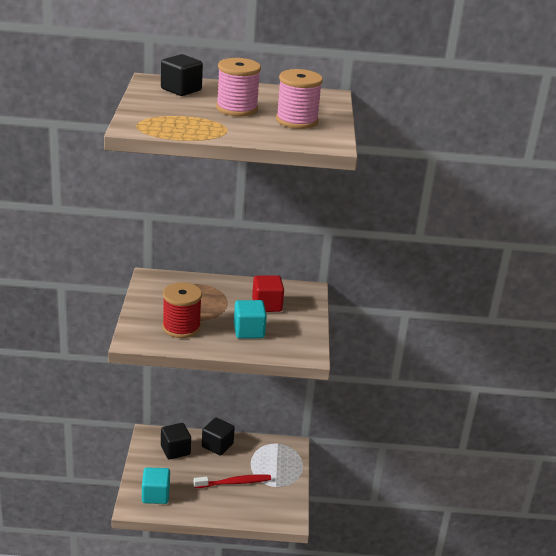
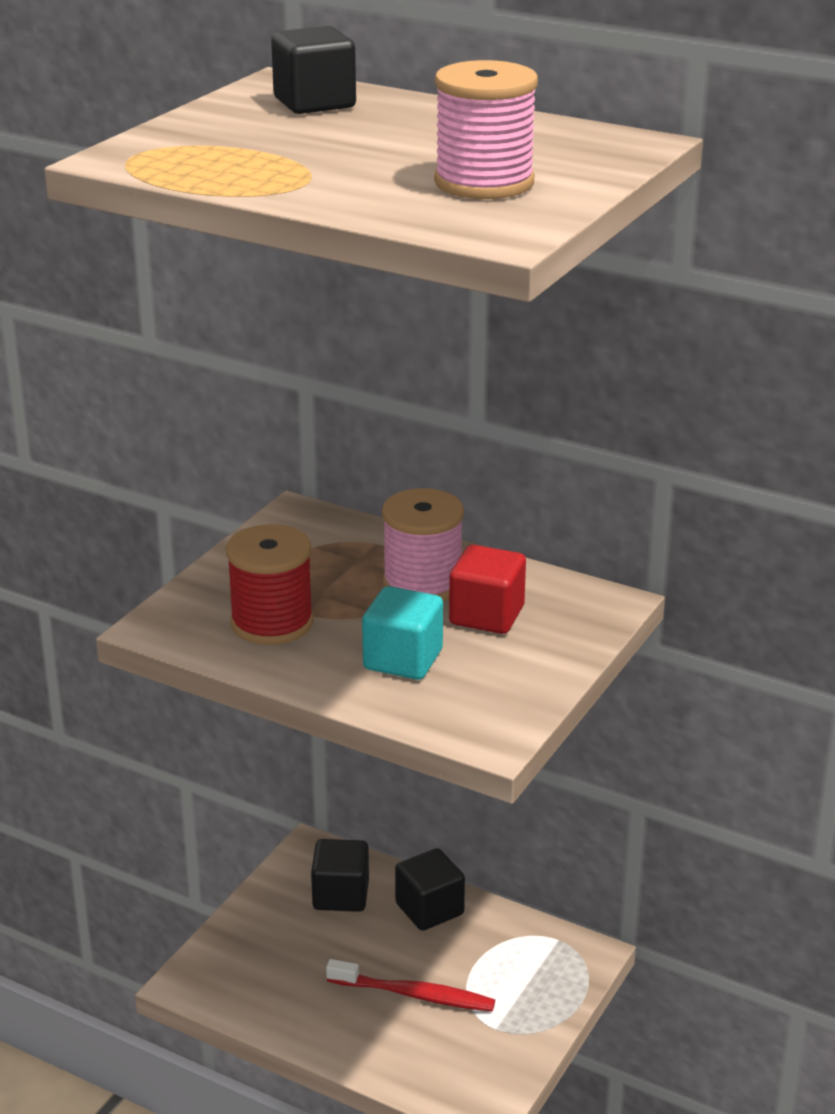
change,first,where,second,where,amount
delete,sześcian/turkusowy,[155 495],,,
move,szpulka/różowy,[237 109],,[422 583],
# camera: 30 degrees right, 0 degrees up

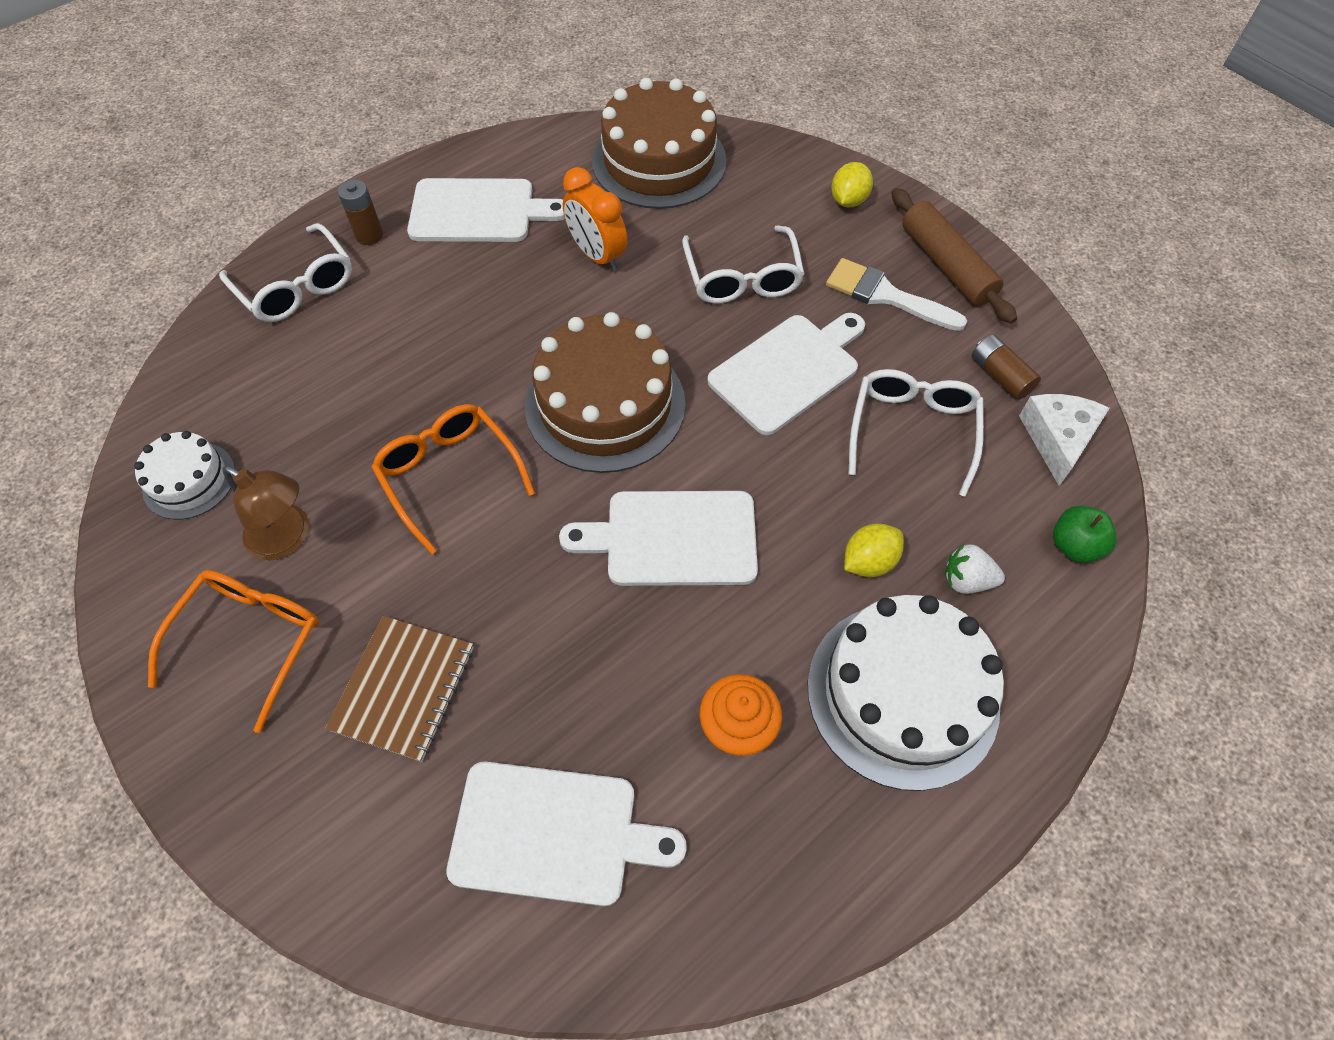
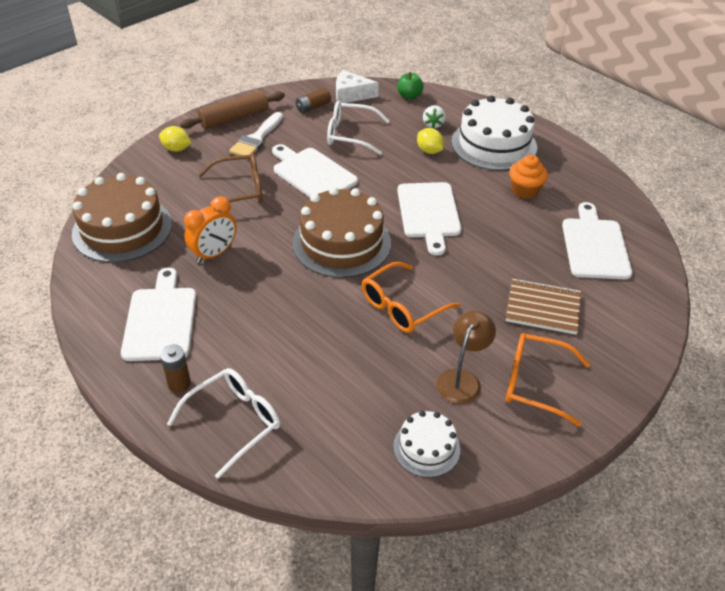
change,first,where,second,where,amount
recolor,okulary/biały,[742 278],okulary/brązowy,[239 190],
# camera: 95 degrees left, 15 degrees down

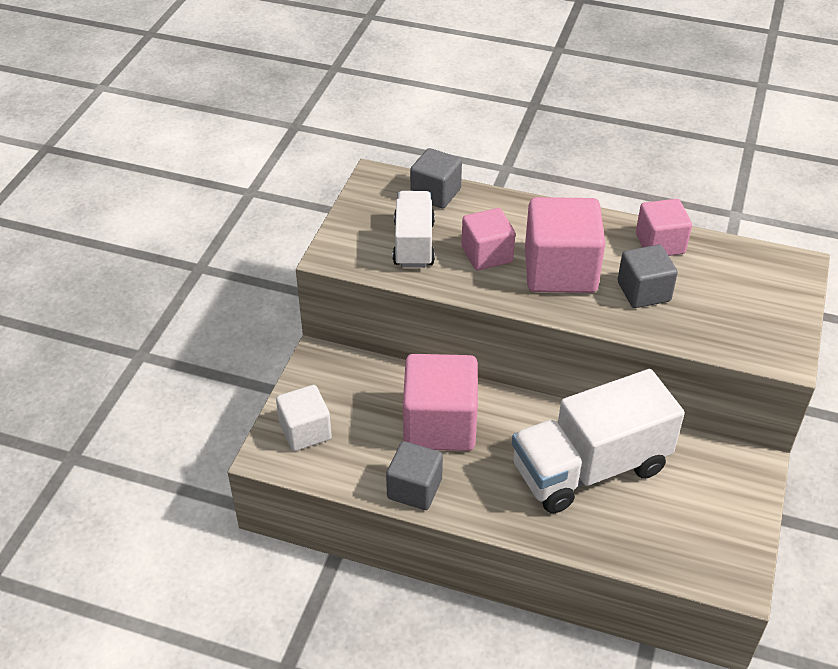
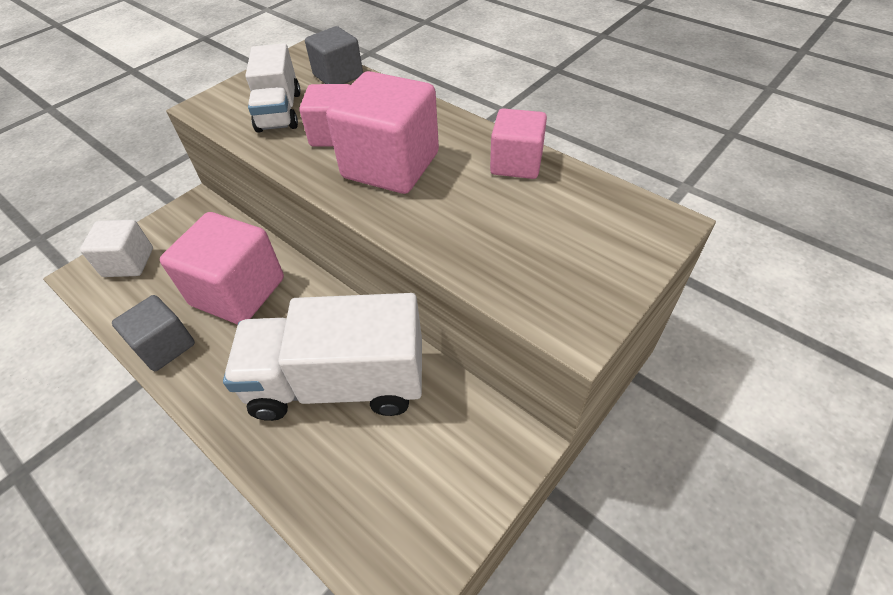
change,first,where,second,where,amount
rotate,ciężarówka/biały,[414 244],,[279 111],150 degrees clockwise
delete,sześcian/szary,[643 292],,,
# camera: 25 degrees right, 5 degrees up

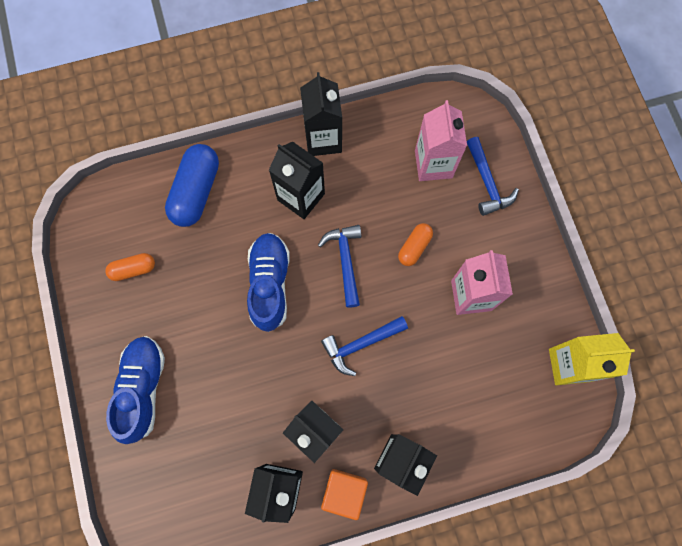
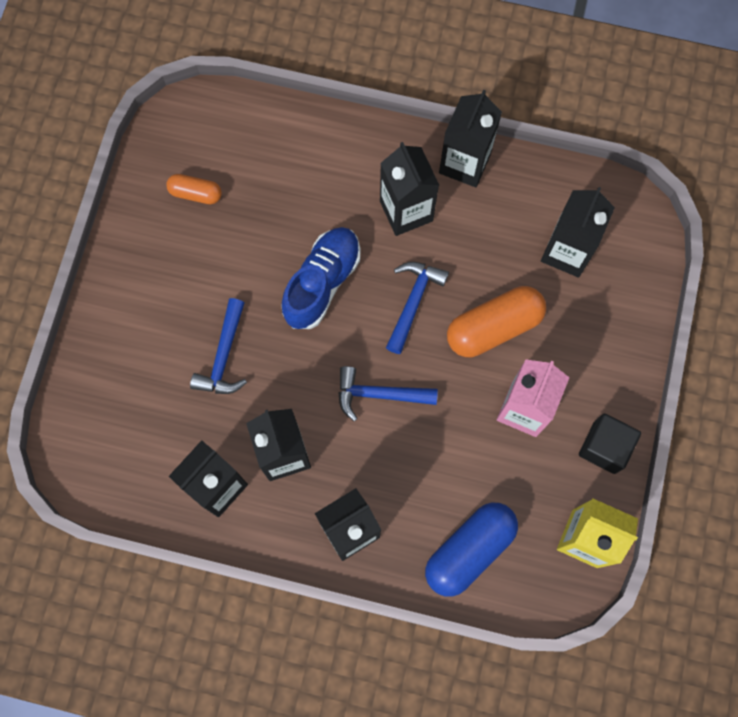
change,first,where,second,where,amount
delete,but/niebieski,[143 389],,,
move,kapsułka/niebieski,[196 191],,[469 550],
delete,sześcian/pomarańczowy,[344 492],,,
resize,kapsułka/pomarańczowy,[414 247],,[494 327],x1.82
recolor,karton mleka/różowy,[433 164],karton mleka/czarny,[567 252],
move,młotek/niebieski,[487 182],,[224 356],
insert,,,sześcian/czarny,[604 447],
# camera: 30 degrees right, 0 degrees up

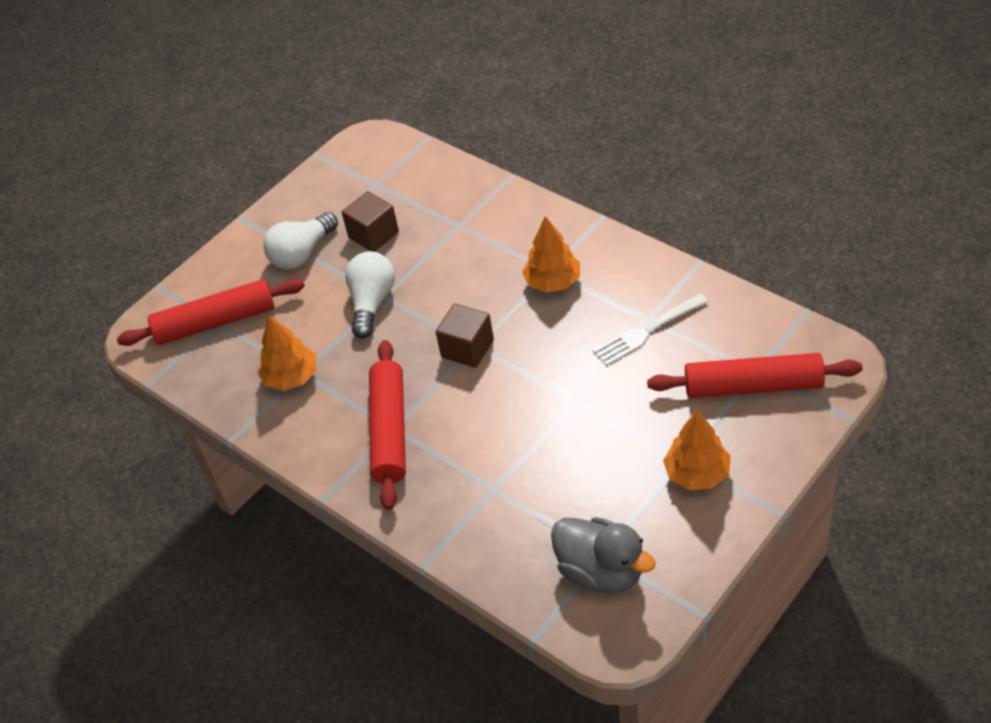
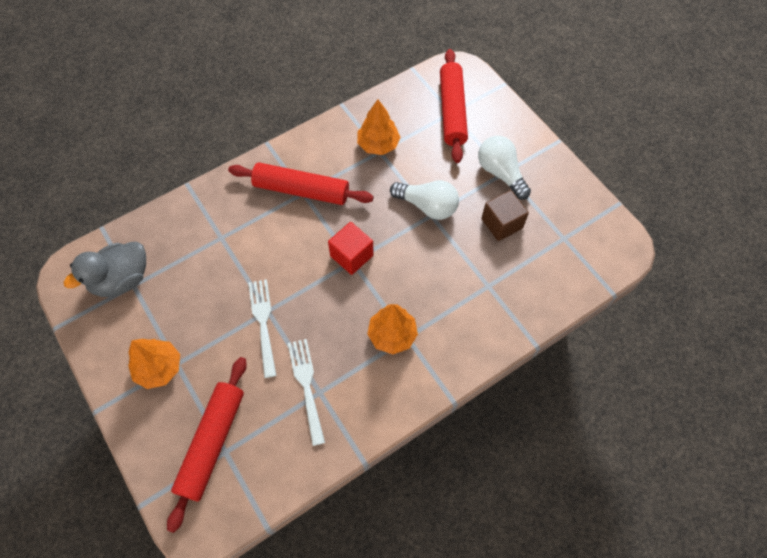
change,first,where,second,where,amount
recolor,sześcian/brązowy,[467 348],sześcian/czerwony,[351 256],
insert,,,widelec/biały,[263 323],
# camera: 100 degrees right, 15 degrees up

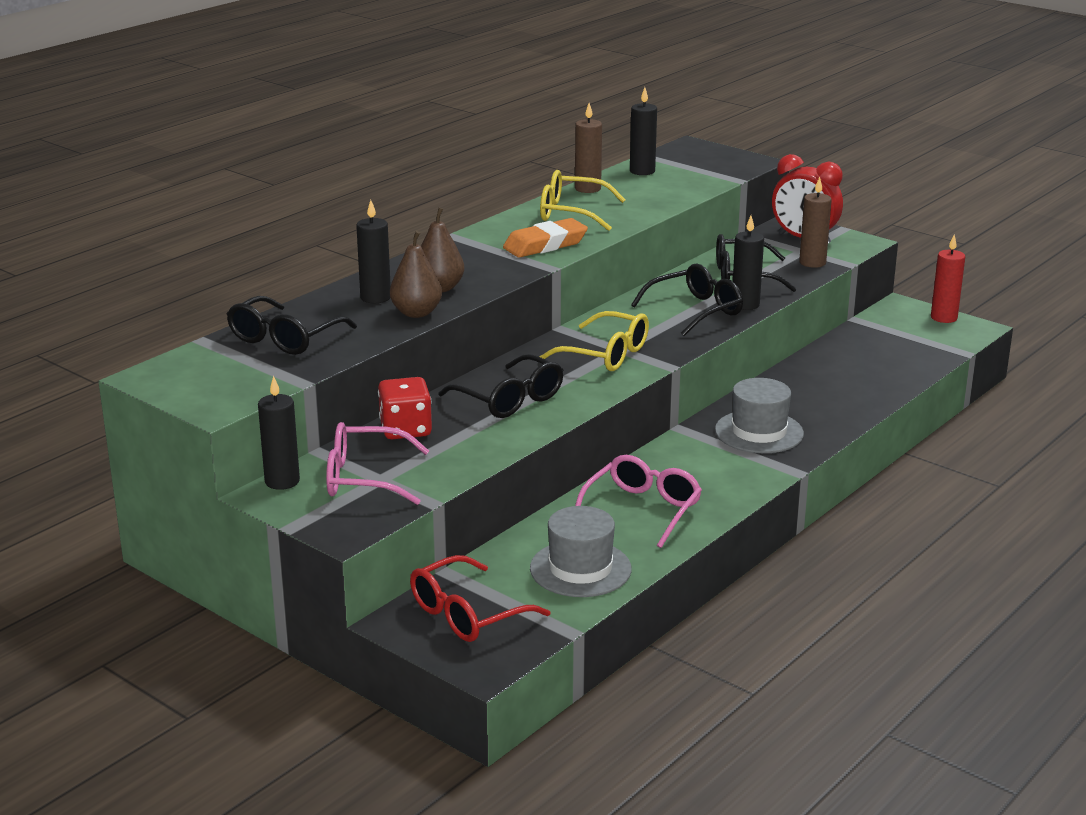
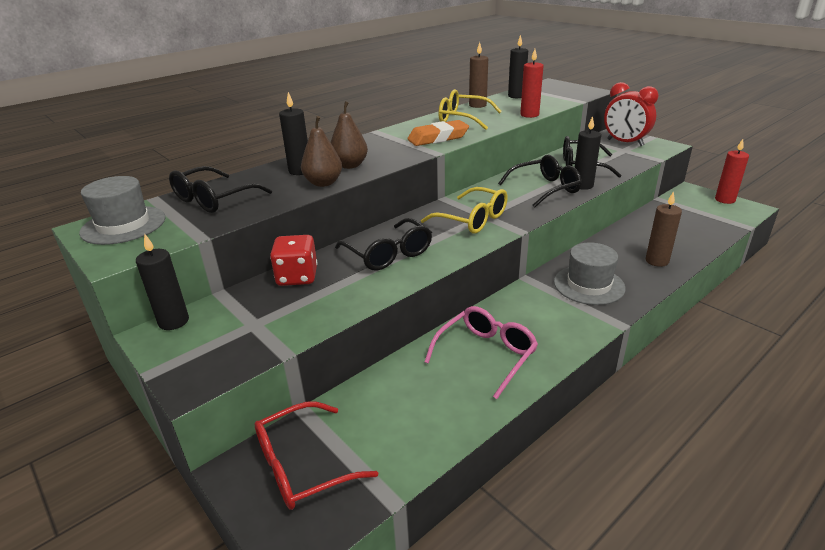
change,first,where,second,where,amount
delete,okulary/różowy,[364 478],,,
move,kapelusz/szary,[580 569],,[123 225],
move,świeca/brązowy,[812 263],,[657 261],
insert,,,świeca/czerwony,[529 115],
# camera: 10 degrees right, 5 degrees up

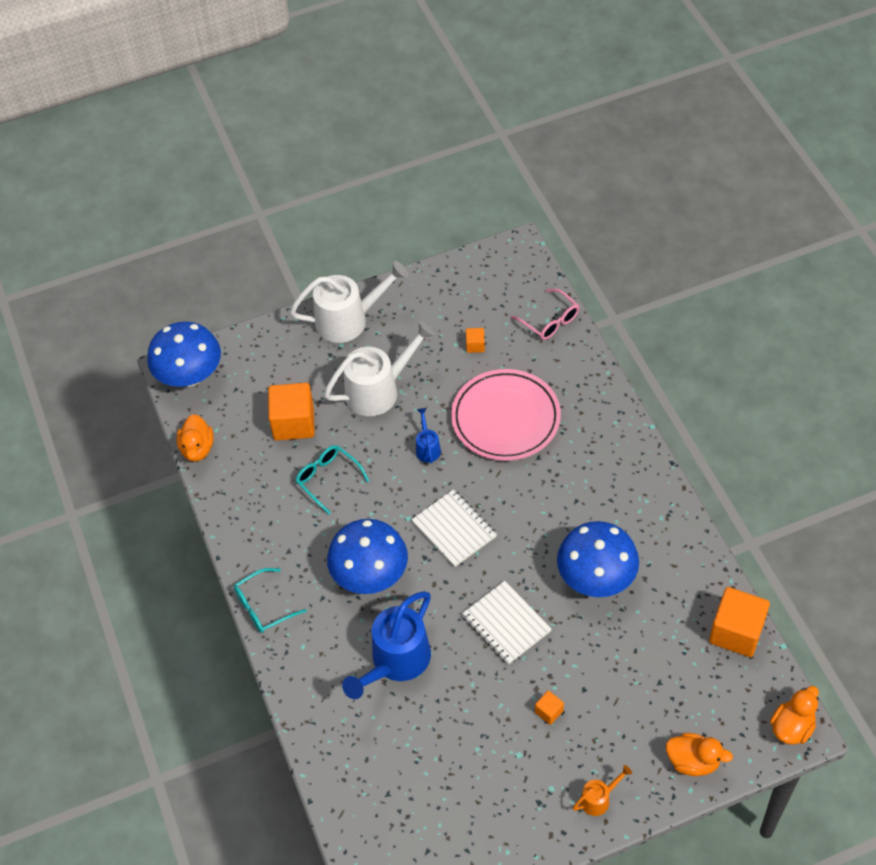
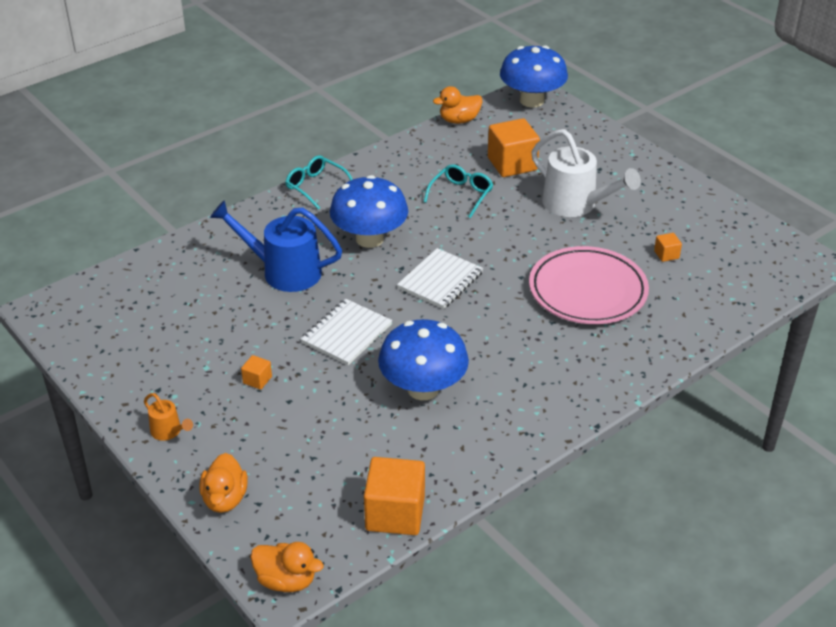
change,first,where,second,where,amount
delete,konewka/biały,[349 320],,,
delete,konewka/niebieski,[427 447],,,
delete,okulary/różowy,[550 321],,,
# camera: 70 degrees right, 15 degrees down

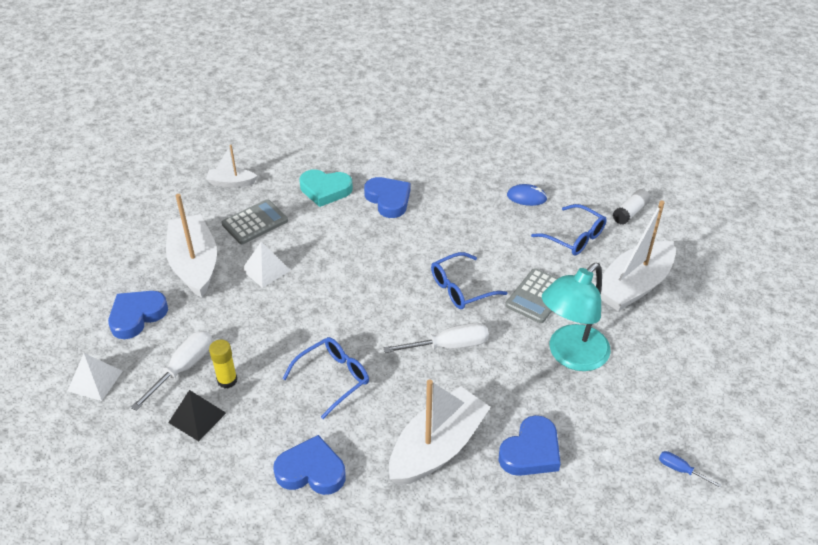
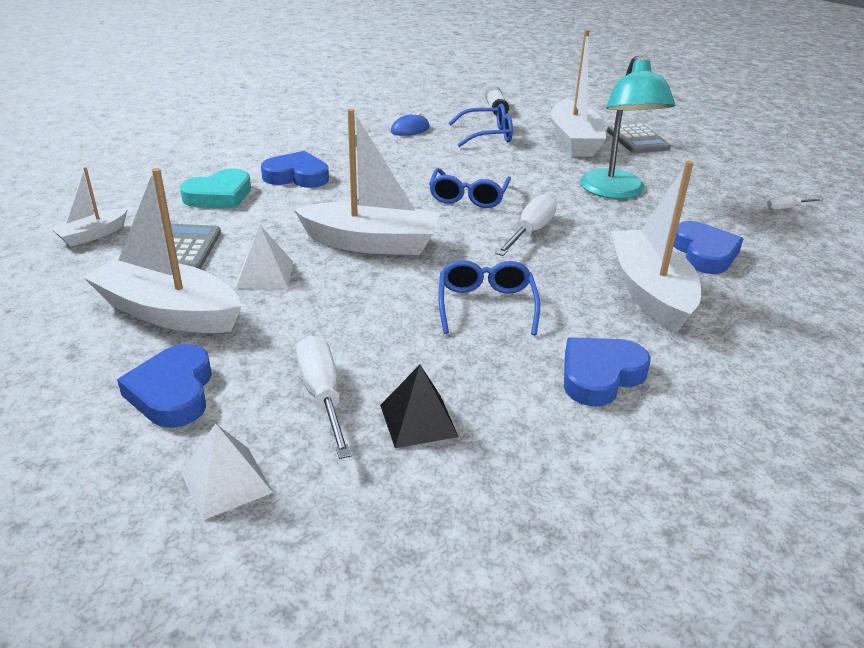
change,first,where,second,where,amount
delete,klej w sztyfcie/żółty,[227 380],,,
move,kalkulator/szary,[537 296],,[637 140],
recolor,śrubokręt/niebieski,[681 470],śrubokręt/biały,[787 208],
insert,,,łódka/biały,[371 243],
# camera: 50 degrees left, 10 degrees down

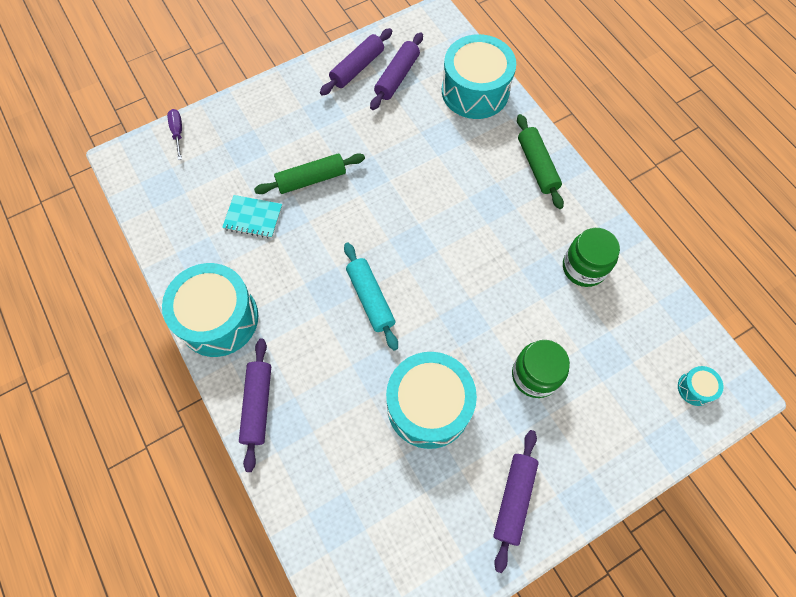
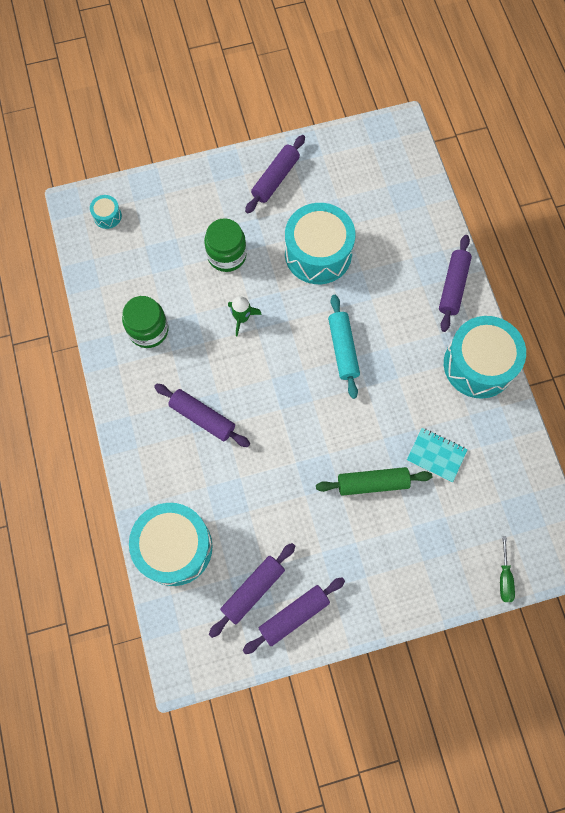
change,first,where,second,where,amount
recolor,śrubokręt/fioletowy,[178 132],śrubokręt/zielony,[504 578],
delete,wałek do ciasta/zielony,[537 166],,,
insert,,,wałek do ciasta/fioletowy,[202 417],
insert,,,rakieta/zielony,[242 318],
# camera: 165 degrees left, 5 degrees up

